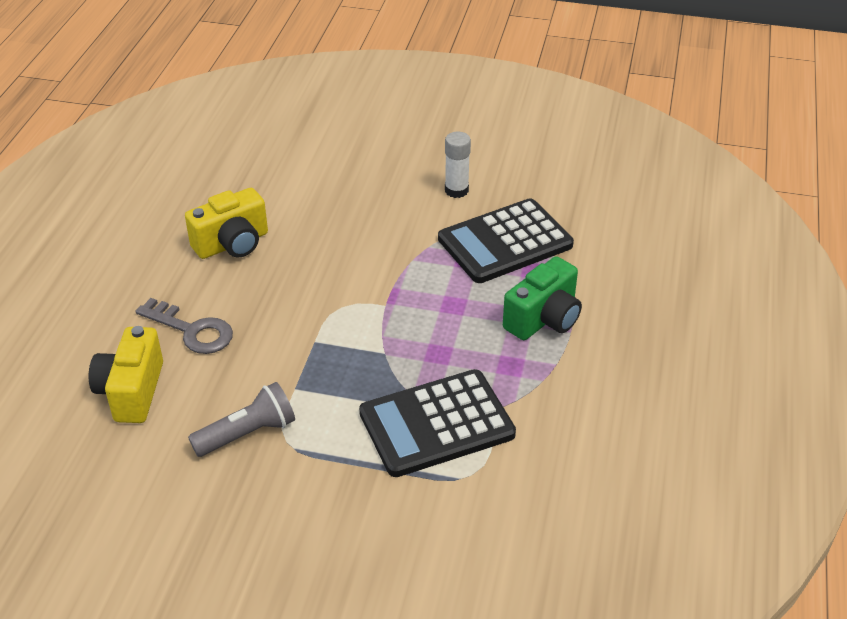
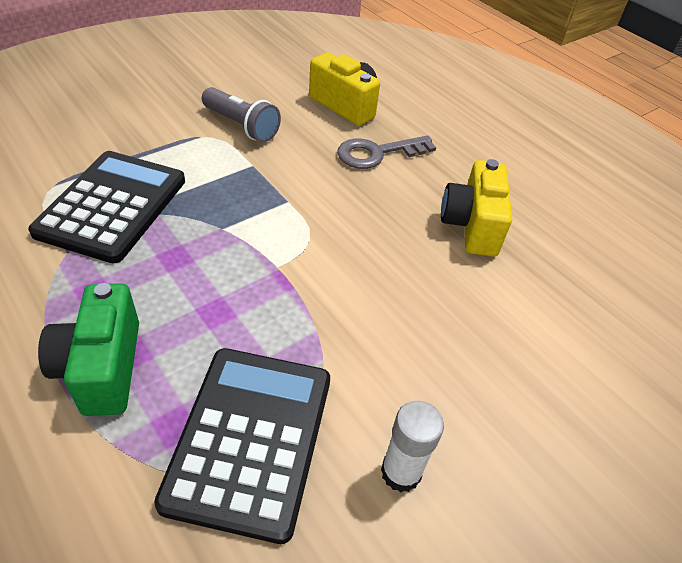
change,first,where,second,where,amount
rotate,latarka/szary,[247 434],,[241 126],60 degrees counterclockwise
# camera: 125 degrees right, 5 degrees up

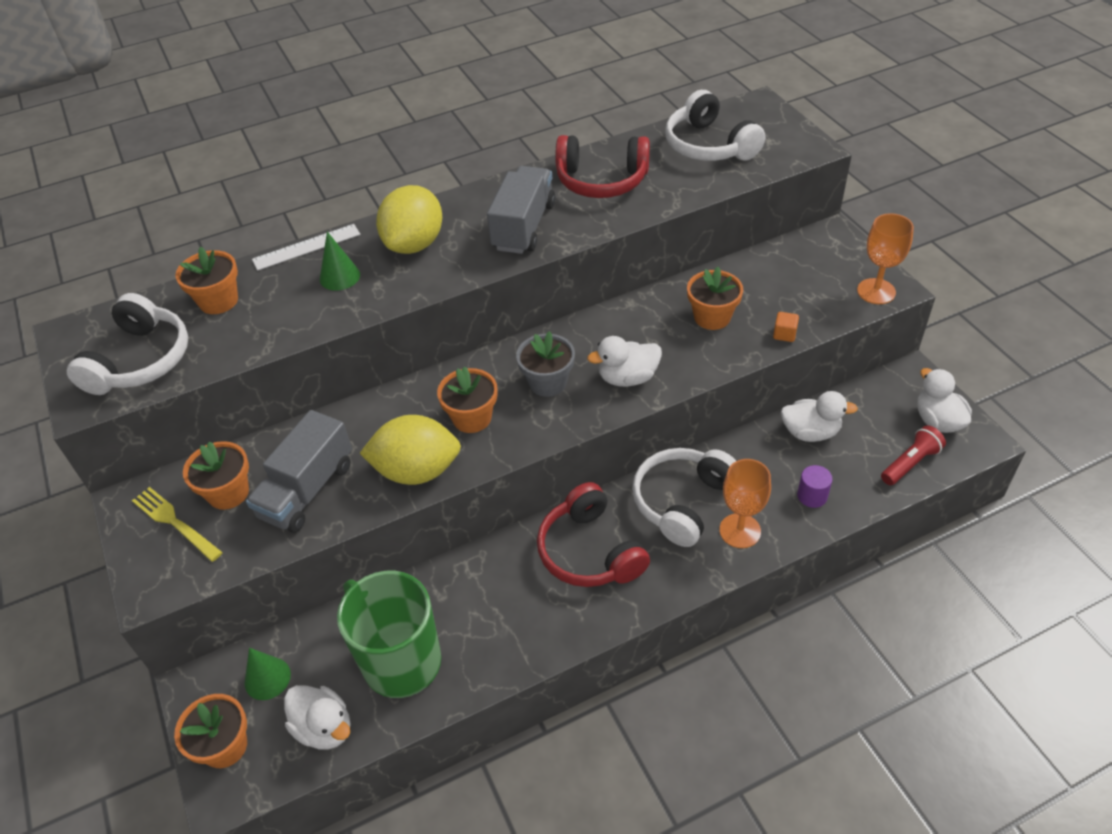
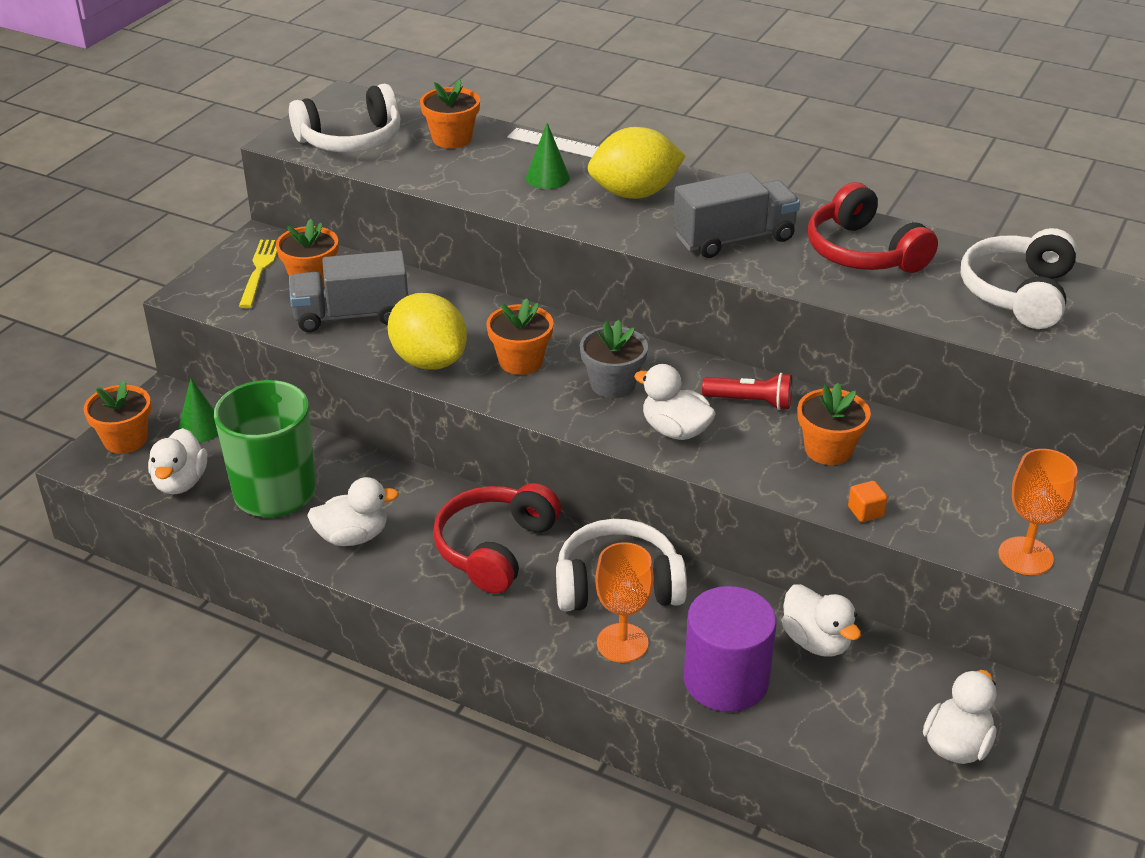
change,first,where,second,where,amount
resize,walec/fioletowy,[812 496],,[726 680],x2.18
move,latarka/czerwony,[910 463],,[750 402],
insert,,,kaczka/biały,[353 537],
# camera: 50 degrees right, 10 degrees down

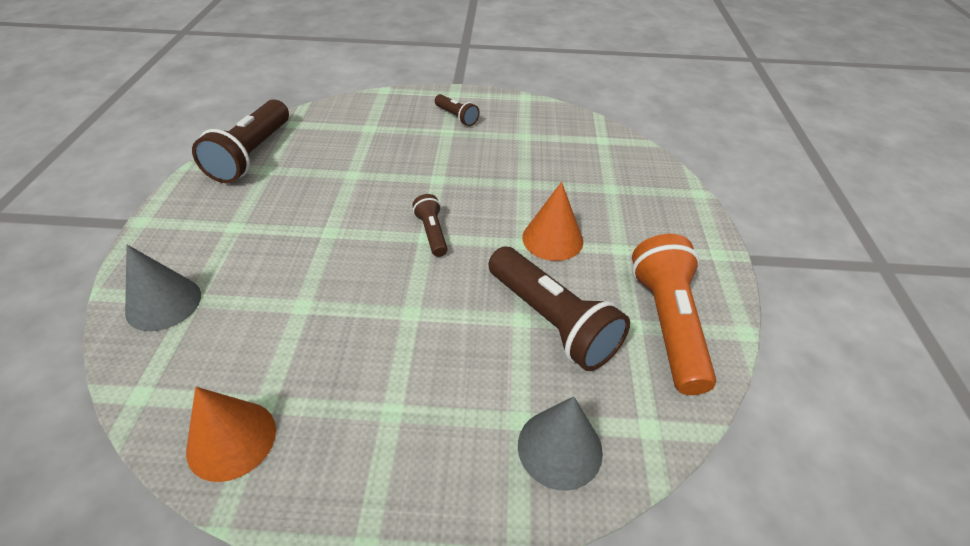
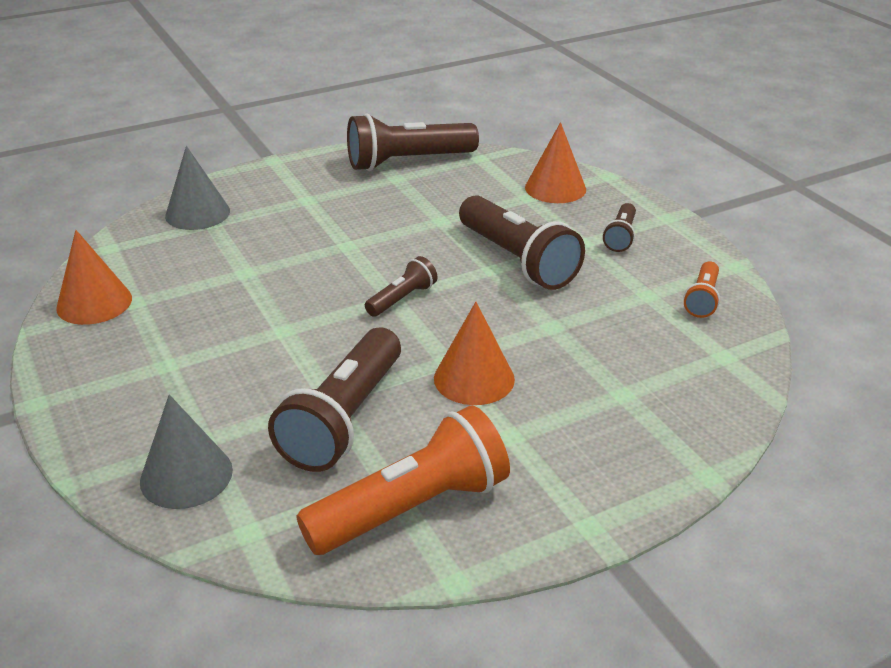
change,first,where,second,where,amount
insert,,,latarka/brązowy,[518 260],
insert,,,stożek/pomarańczowy,[555 188],
insert,,,latarka/pomarańczowy,[702 299],
# camera: 60 degrees right, 10 degrees down

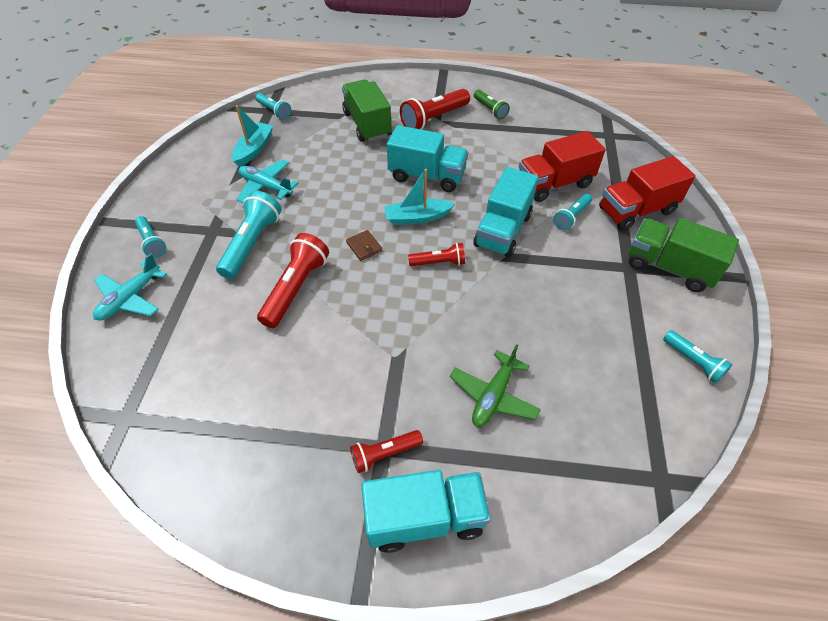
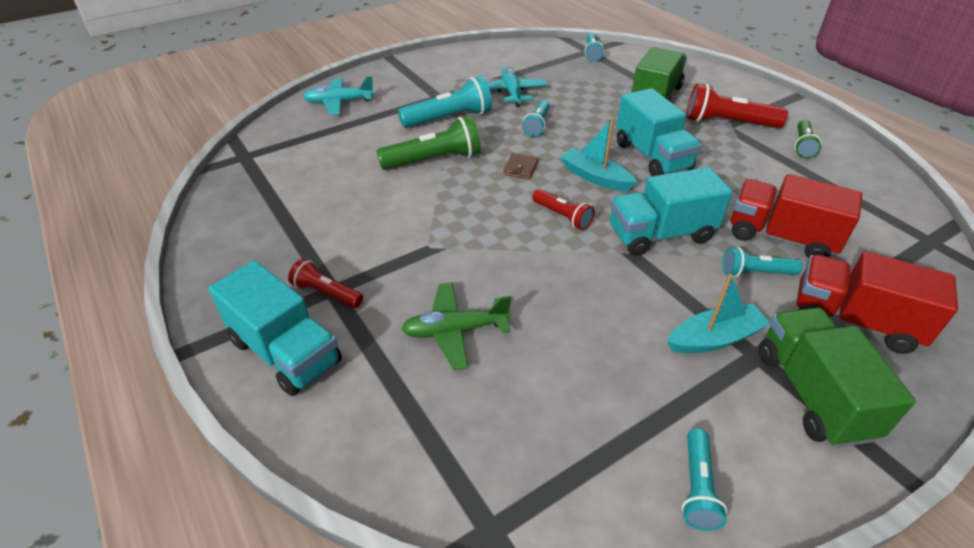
change,first,where,second,where,amount
move,latarka/turkusowy,[152 242],,[537 125],
move,łódka/turkusowy,[254 149],,[714 338],
recolor,latarka/czerwony,[296 288],latarka/zielony,[434 160],
# camera: 50 degrees right, 10 degrees down

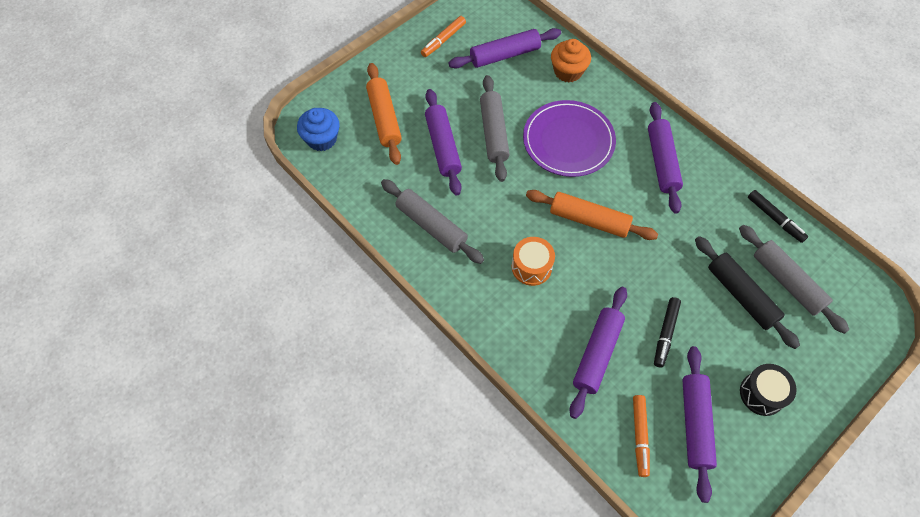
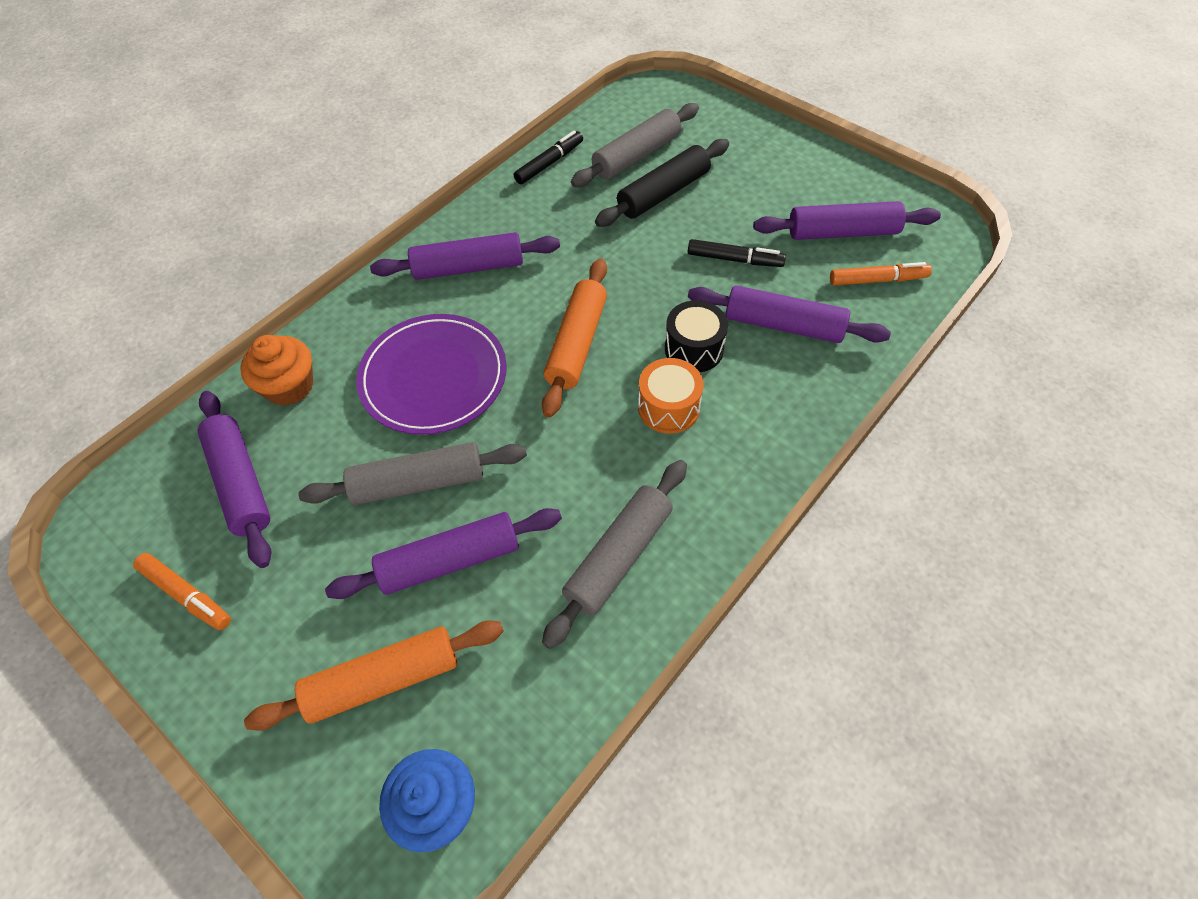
change,first,where,second,where,amount
move,bęben/czarny,[762 394],,[694 349],
# camera: 95 degrees left, 5 degrees down

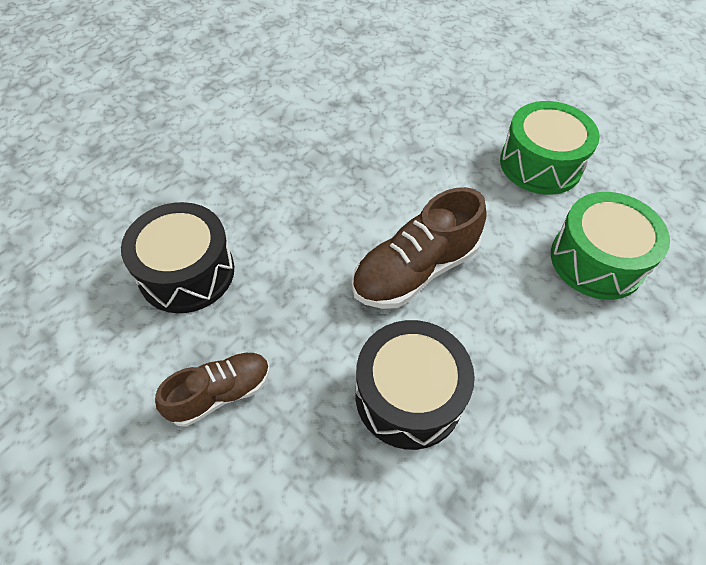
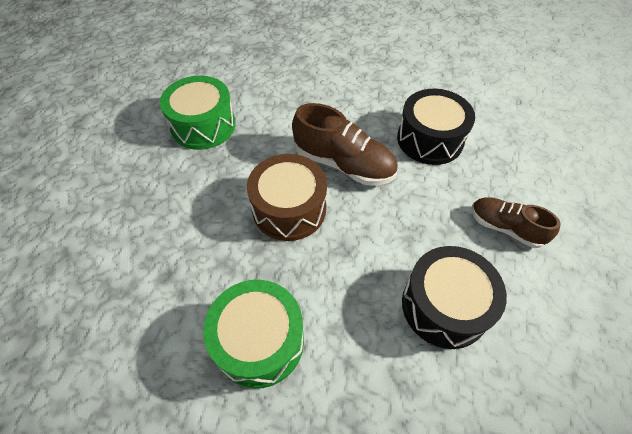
change,first,where,second,where,amount
move,bęben/zielony,[597 260],,[259 341],
insert,,,bęben/brązowy,[289 209],
# camera: 115 degrees left, 0 degrees up

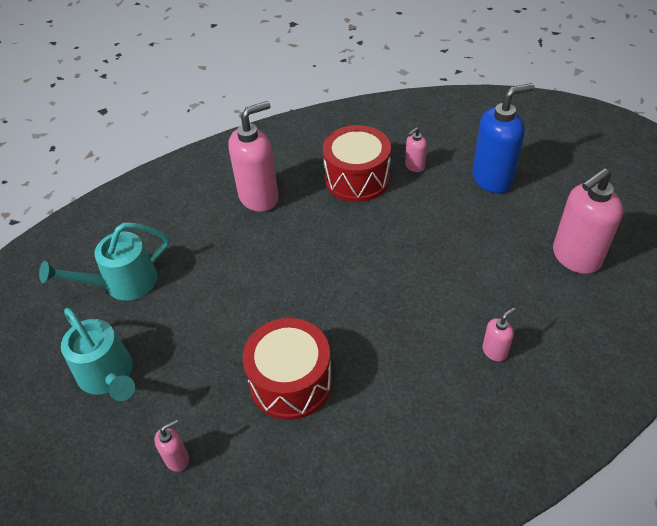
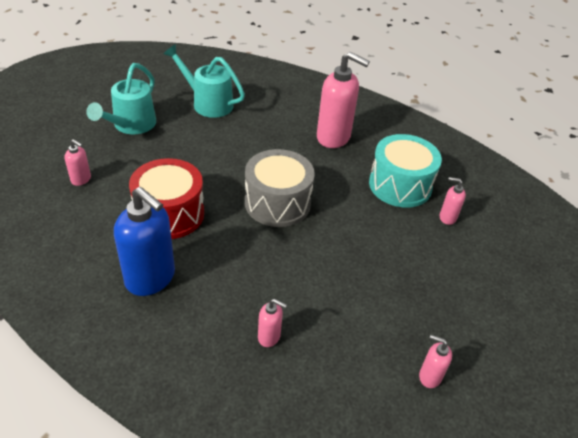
change,first,where,second,where,amount
recolor,bęben/czerwony,[357 179],bęben/turkusowy,[400 185],
move,dozownik mydła/niebieski,[492 179],,[151 278],
resize,dozownik mydła/różowy,[575 257],,[429 376],x0.47
insert,,,bęben/szary,[277 203],
# camera: 55 degrees right, 5 degrees down

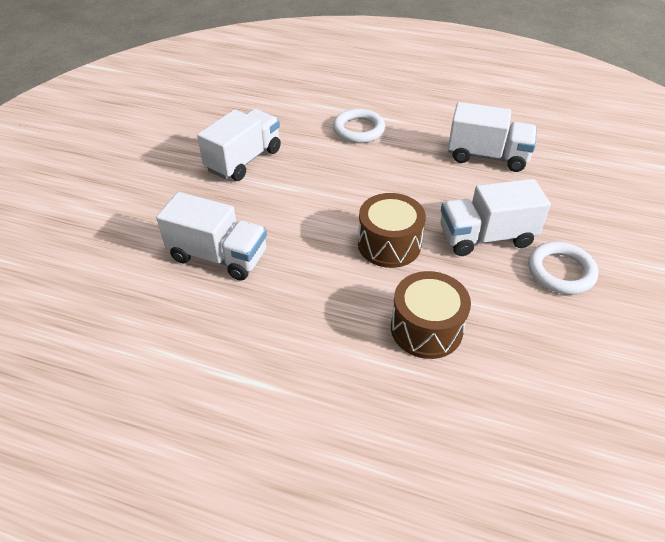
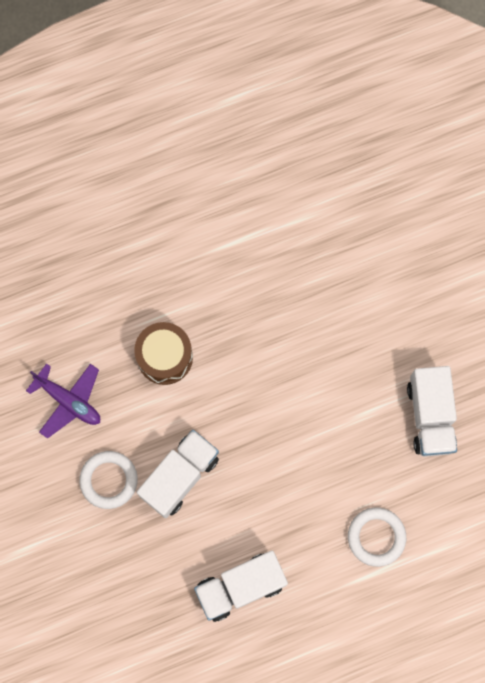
change,first,where,second,where,amount
delete,ciężarówka/biały,[218 256],,,
delete,bęben/brązowy,[389 244],,,
insert,,,samolot/fioletowy,[68 401],
# camera: 140 degrees right, 30 degrees up

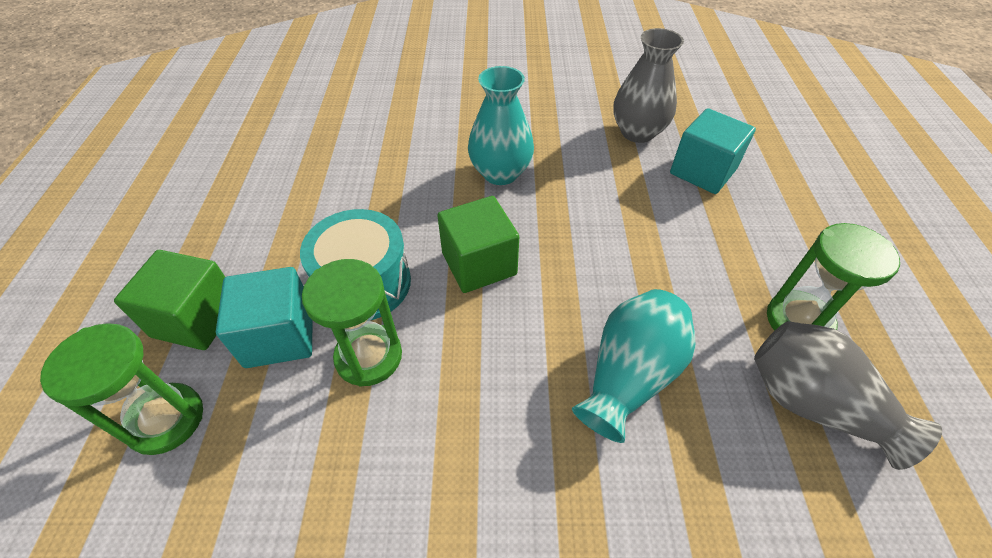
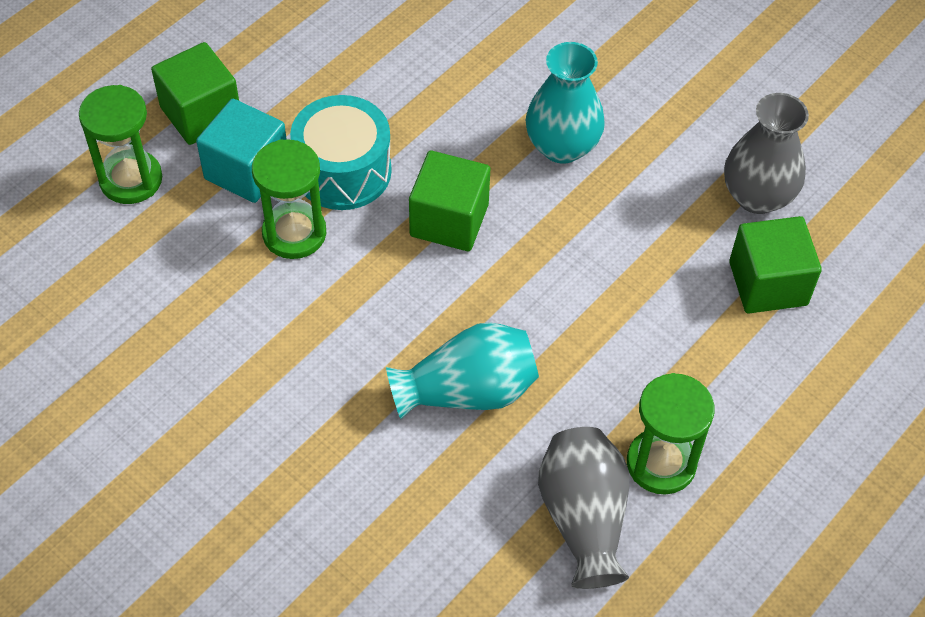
change,first,where,second,where,amount
recolor,sześcian/turkusowy,[703 171],sześcian/zielony,[768 283],
# camera: 40 degrees right, 5 degrees up

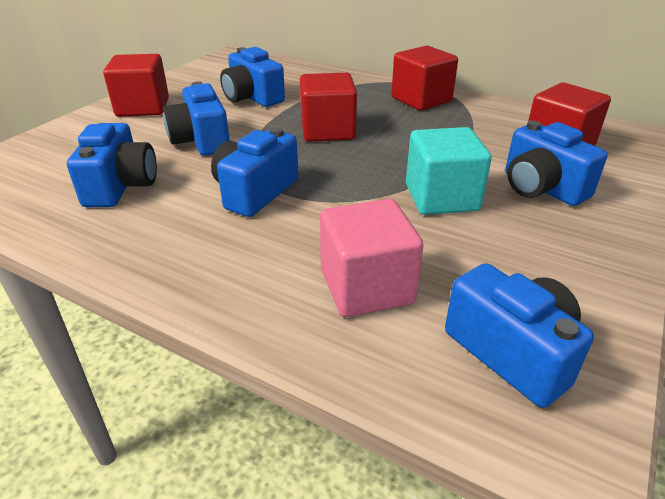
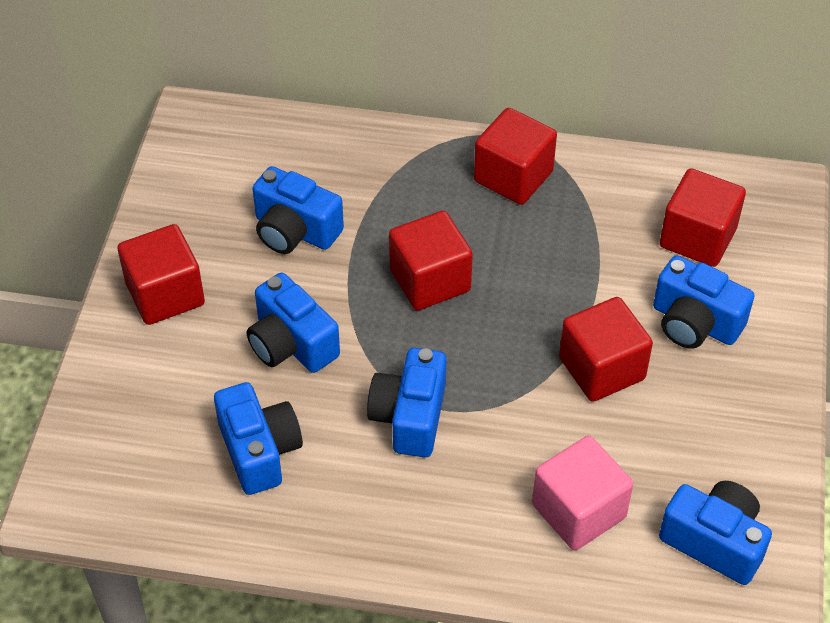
change,first,where,second,where,amount
recolor,sześcian/turkusowy,[441 198],sześcian/czerwony,[601 368],
# camera: 20 degrees left, 15 degrees up

